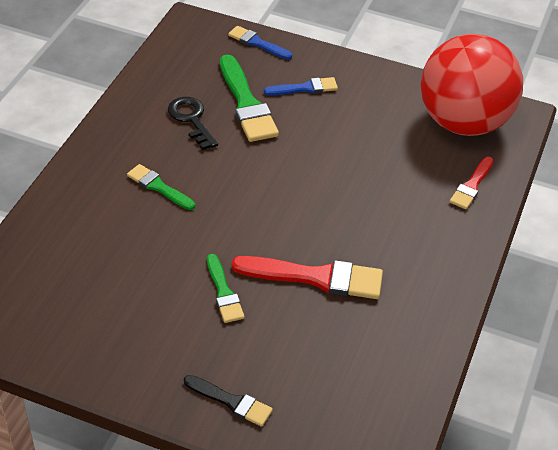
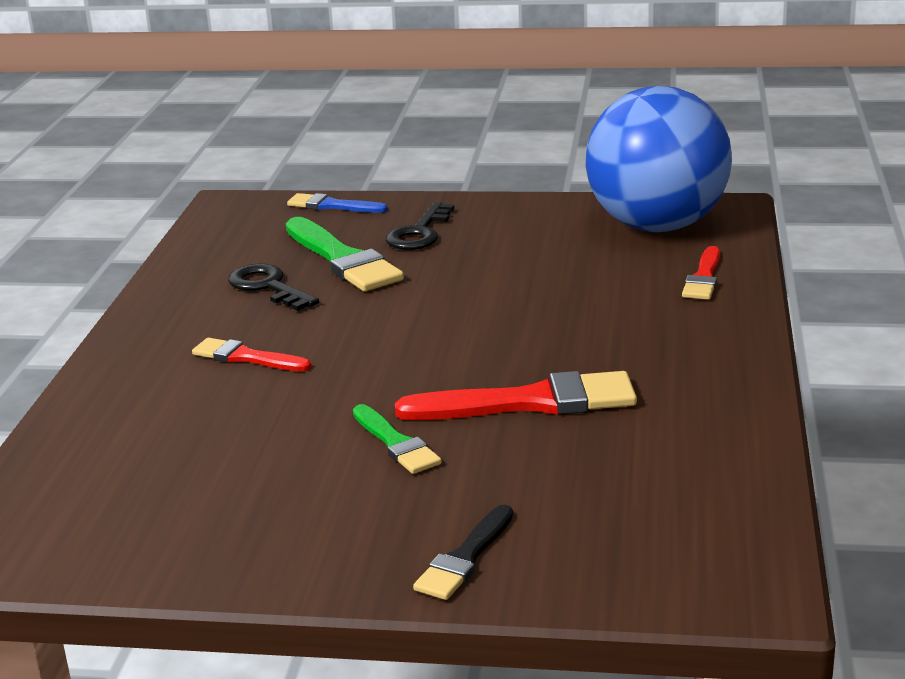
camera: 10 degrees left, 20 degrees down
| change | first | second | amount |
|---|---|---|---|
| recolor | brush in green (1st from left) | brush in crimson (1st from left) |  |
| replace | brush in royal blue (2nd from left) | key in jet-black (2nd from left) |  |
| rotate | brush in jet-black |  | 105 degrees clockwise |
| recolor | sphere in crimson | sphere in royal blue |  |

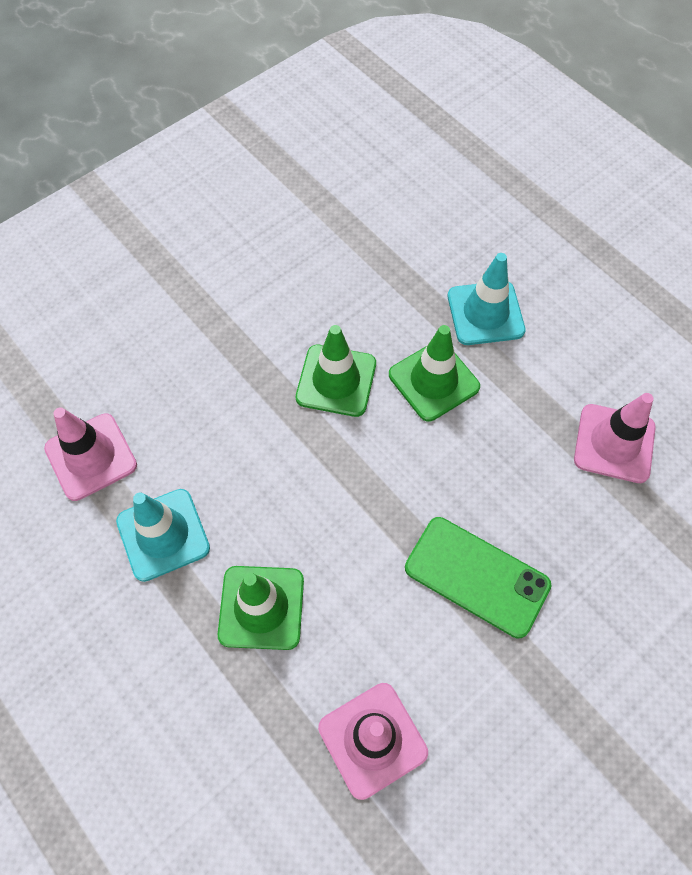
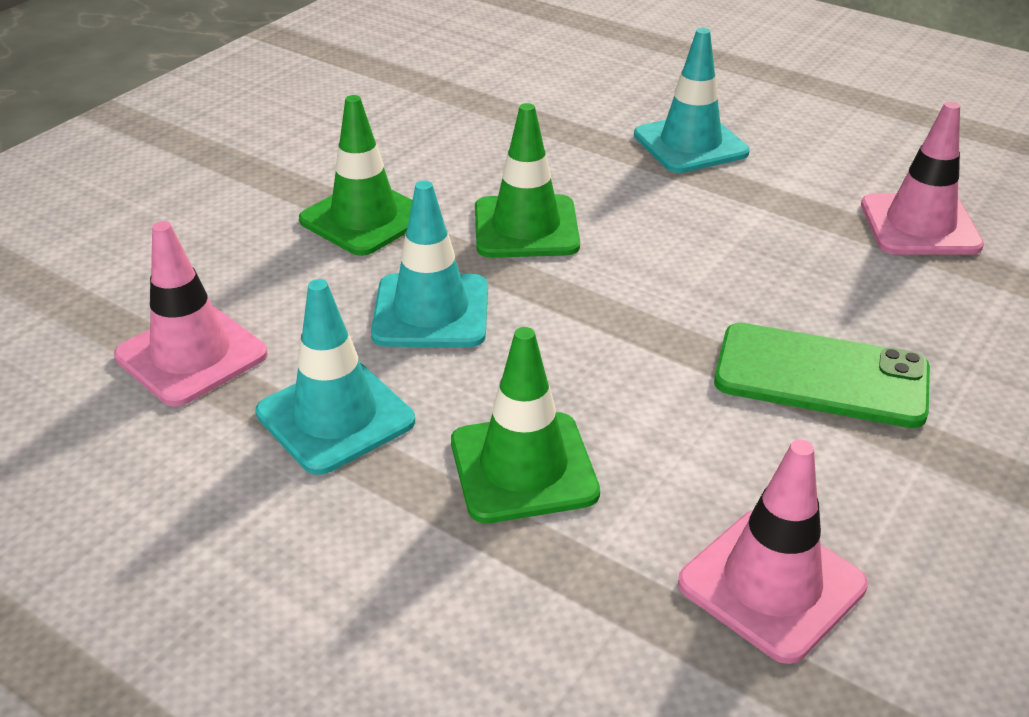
camera: 15 degrees left, 25 degrees down
| change | first | second | amount |
|---|---|---|---|
| move | road cone in green (3rd from left in the first image) | road cone in green (1st from left) |  |
| insert |  | road cone in aqua (2nd from left) |  |

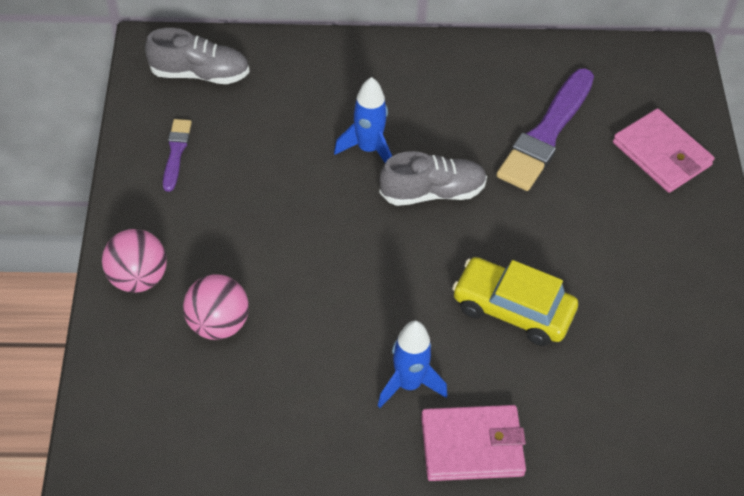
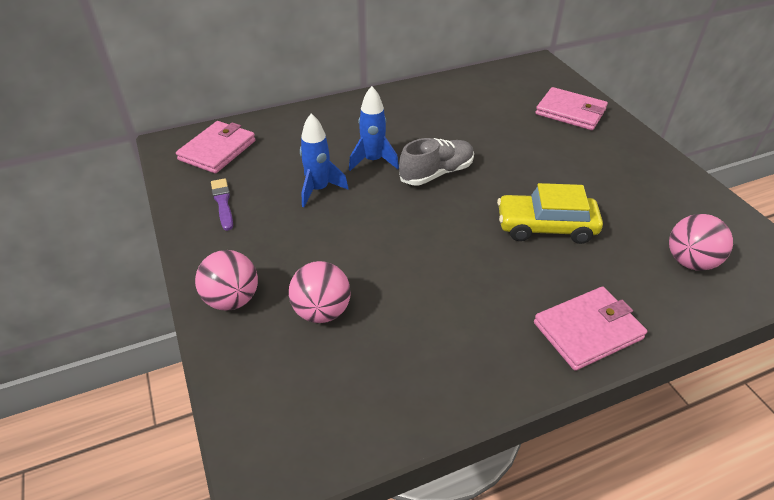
camera: 20 degrees left, 10 degrees down
| change | first | second | amount |
|---|---|---|---|
| replace | sneaker in ash-grey (1st from left) | card wallet in rose-pink (1st from left) |  |
| move | toy rocket in royal blue (2nd from left in the first image) | toy rocket in royal blue (1st from left) |  |
| insert |  | sphere in rose-pink (3rd from left) |  |
| delete | brush in violet (2nd from left) |  |  |

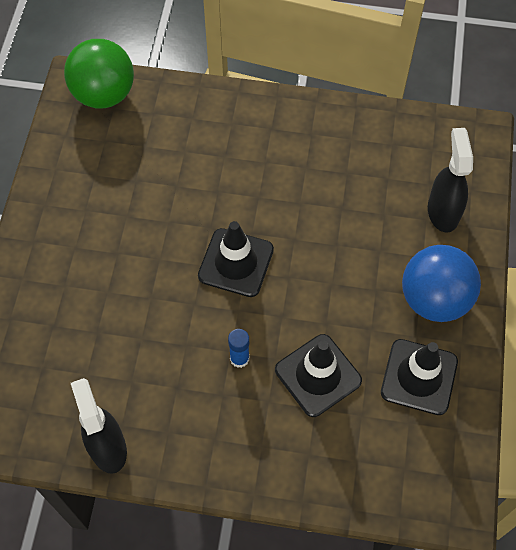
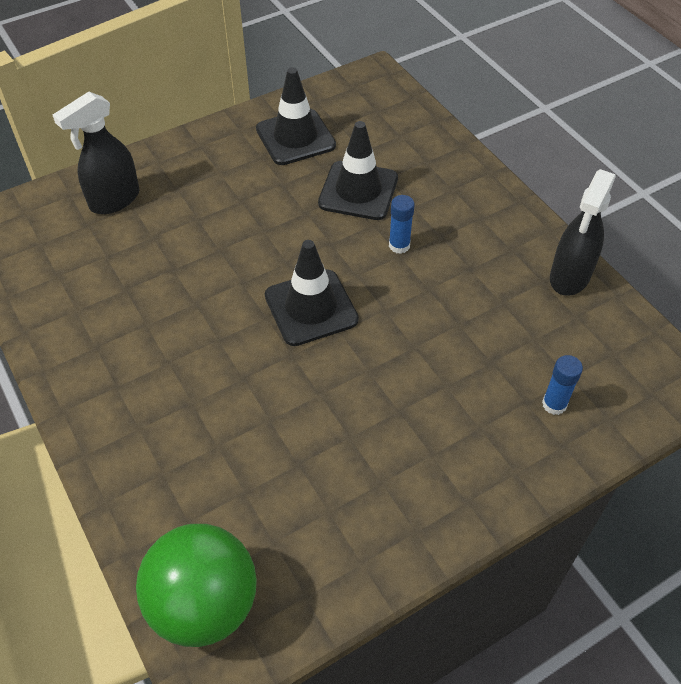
camera: 130 degrees left, 10 degrees down
| change | first | second | amount |
|---|---|---|---|
| insert |  | glue in royal blue (2nd from left) |  |
| delete | sphere in royal blue |  |  |

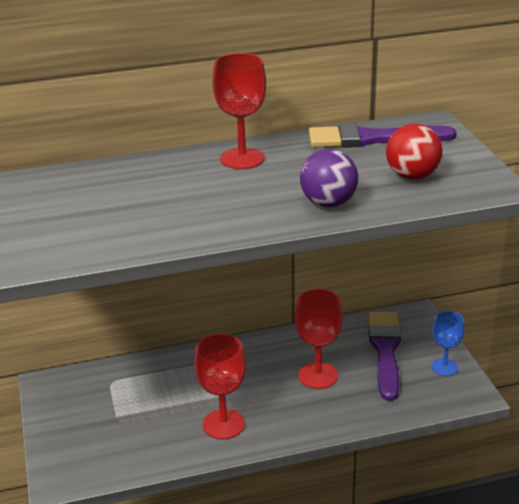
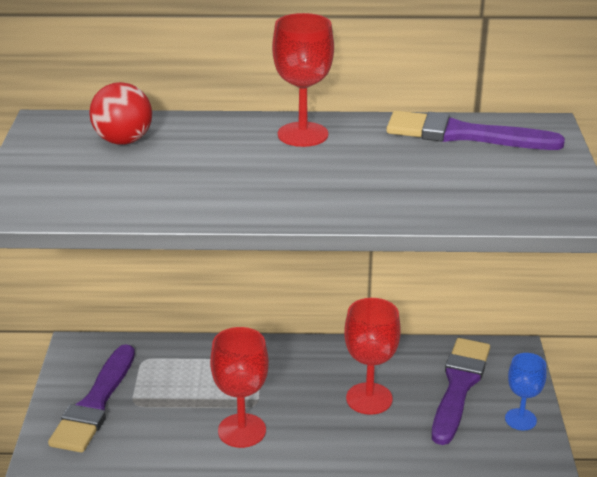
camera: 15 degrees right, 0 degrees up
| change | first | second | amount |
|---|---|---|---|
| insert |  | brush in violet (1st from left) |  |
| move | sphere in crimson |  |  |
| delete | sphere in violet |  |  |

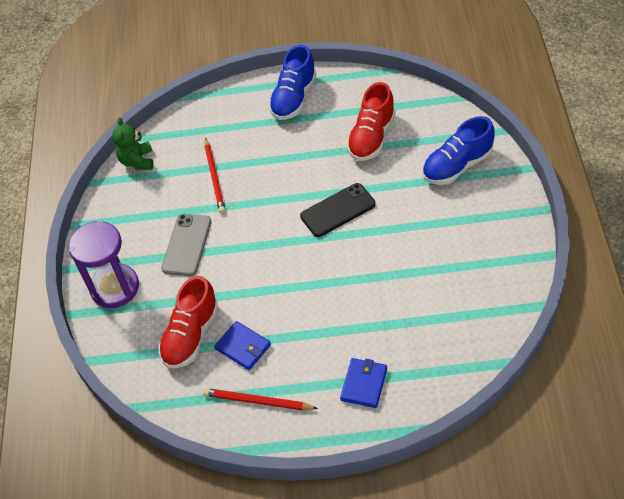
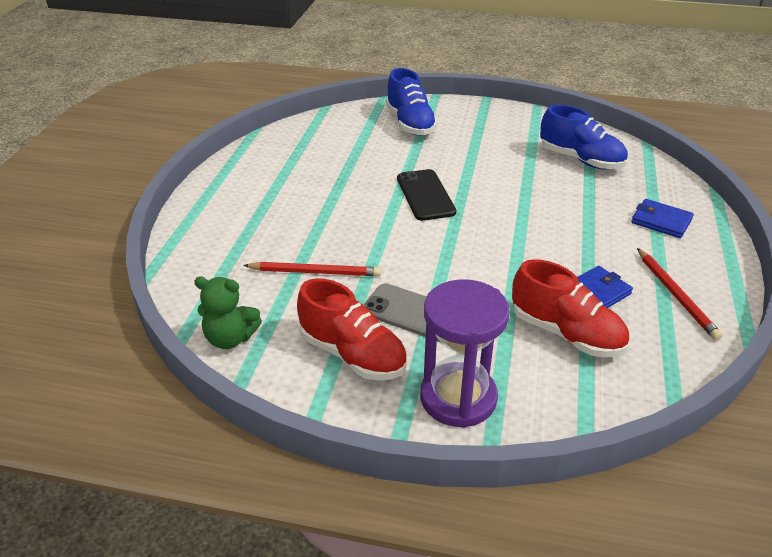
camera: 80 degrees left, 15 degrees down
| change | first | second | amount |
|---|---|---|---|
| move | sneaker in crimson (2nd from left in the first image) | sneaker in crimson (1st from left) |  |
| move | sneaker in royal blue (1st from left in the first image) | sneaker in royal blue (2nd from left) |  |
| rotate | wooden pencil in crimson (2nd from left) |  | 45 degrees counterclockwise |

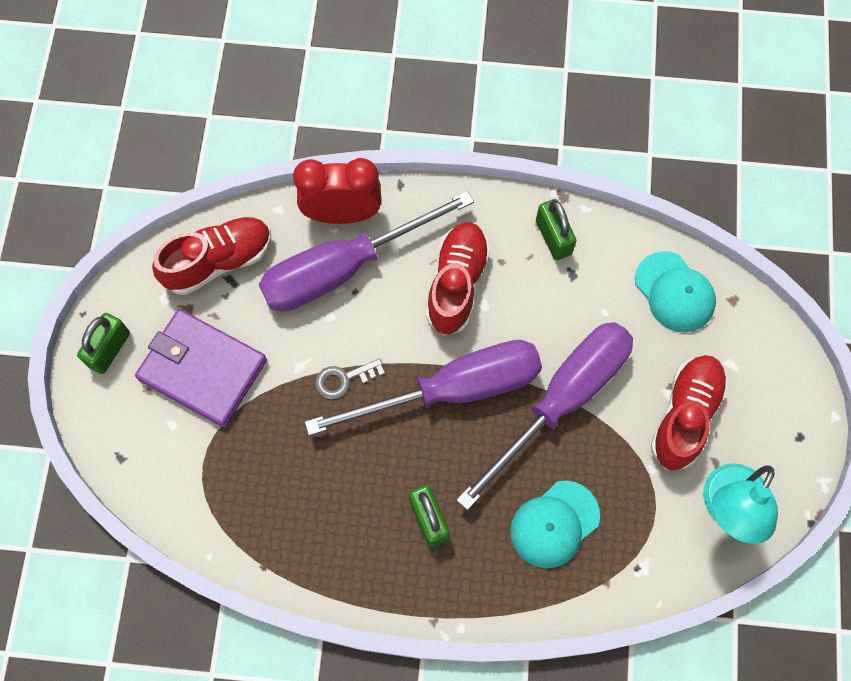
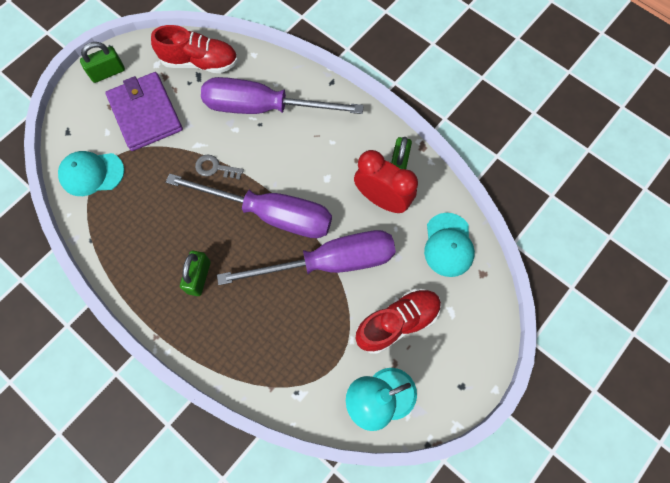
camera: 35 degrees right, 0 degrees up
| change | first | second | amount |
|---|---|---|---|
| move | cap in aqua (1st from left) |  |  |
| move | bedside clock in crimson |  |  |
| delete | sneaker in crimson (2nd from left) |  |  |

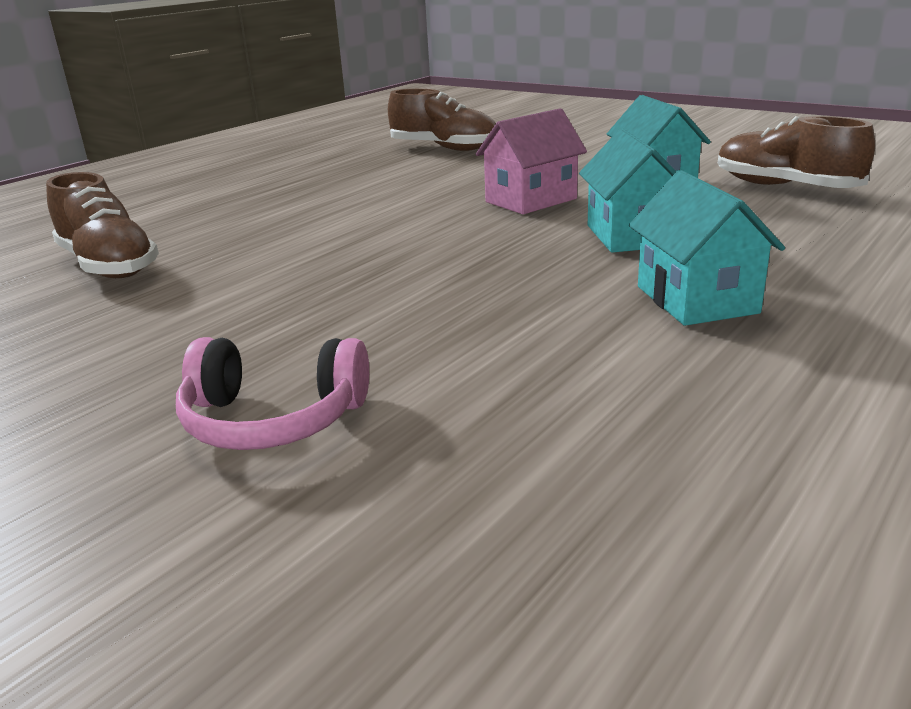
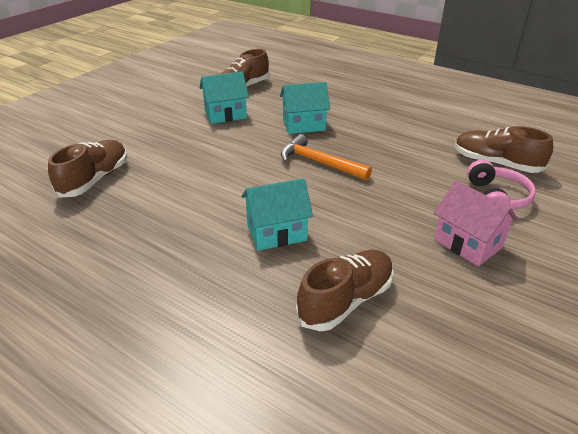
camera: 95 degrees left, 10 degrees up
| change | first | second | amount |
|---|---|---|---|
| move | toy house in aqua (3rd from left in the first image) | toy house in aqua (2nd from left) |  |
| insert |  | hammer in orange |  |
| move | toy house in rose-pink |  |  |
| insert |  | sneaker in dark brown (4th from left) |  |

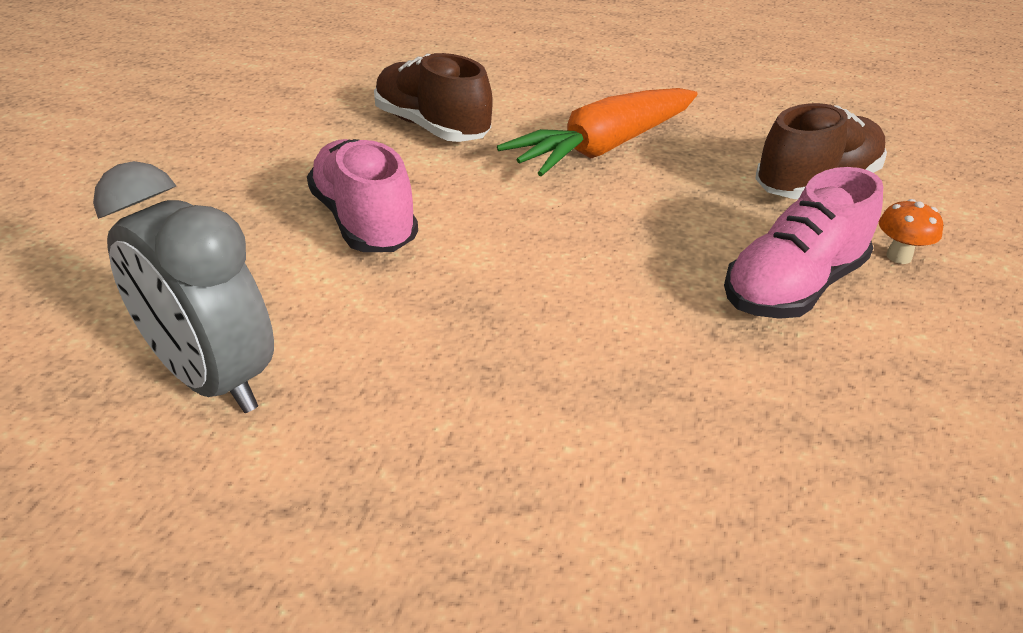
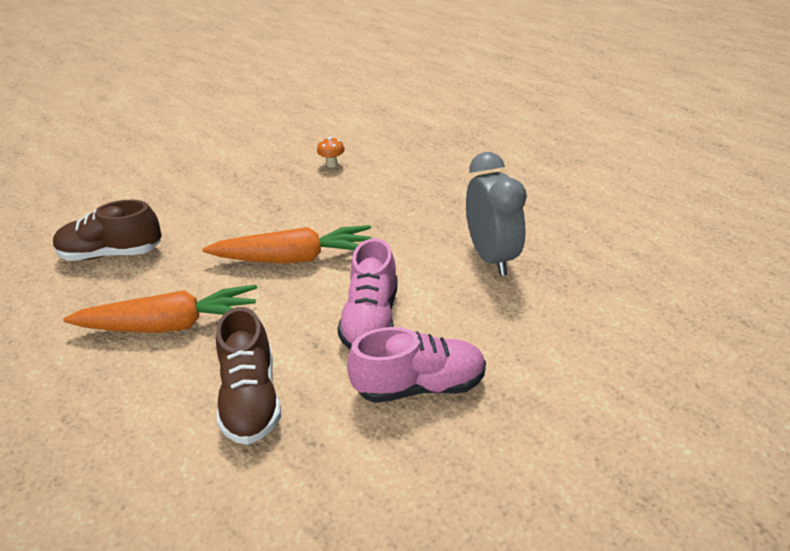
camera: 145 degrees left, 0 degrees up
| change | first | second | amount |
|---|---|---|---|
| insert |  | carrot in orange (2nd from left) |  |
| move | toadstool in orange |  |  |
| move | sneaker in rose-pink (2nd from left) |  |  |

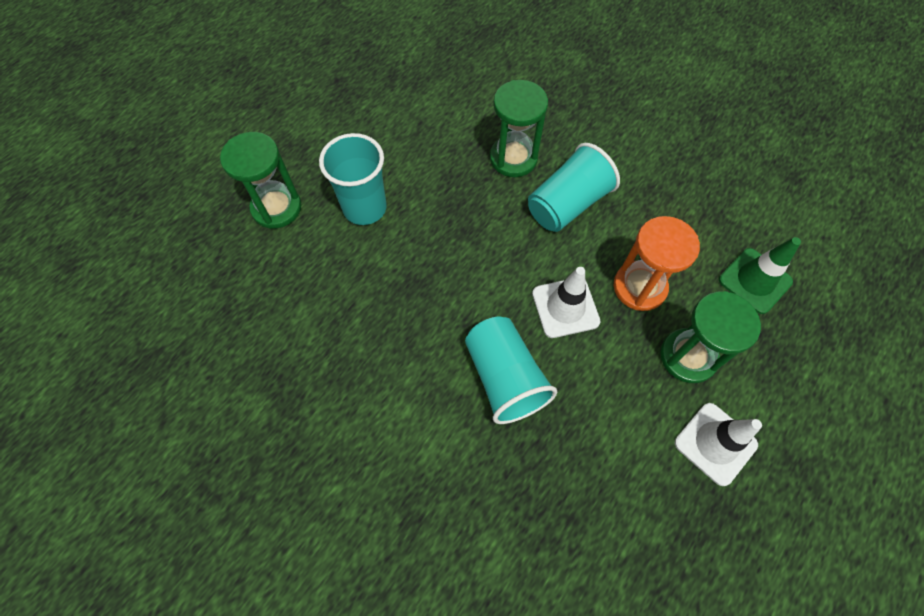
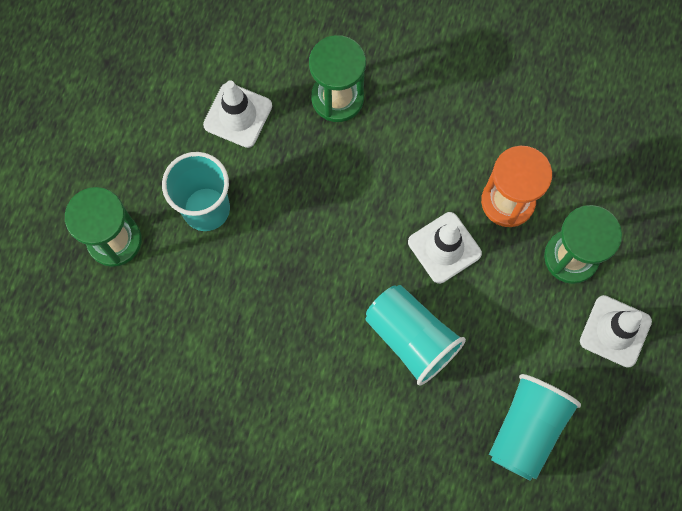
camera: 20 degrees left, 10 degrees up
| change | first | second | amount |
|---|---|---|---|
| insert |  | road cone in white (1st from left) |  |
| move | cup in aqua (3rd from left) |  |  |
| delete | road cone in green |  |  |

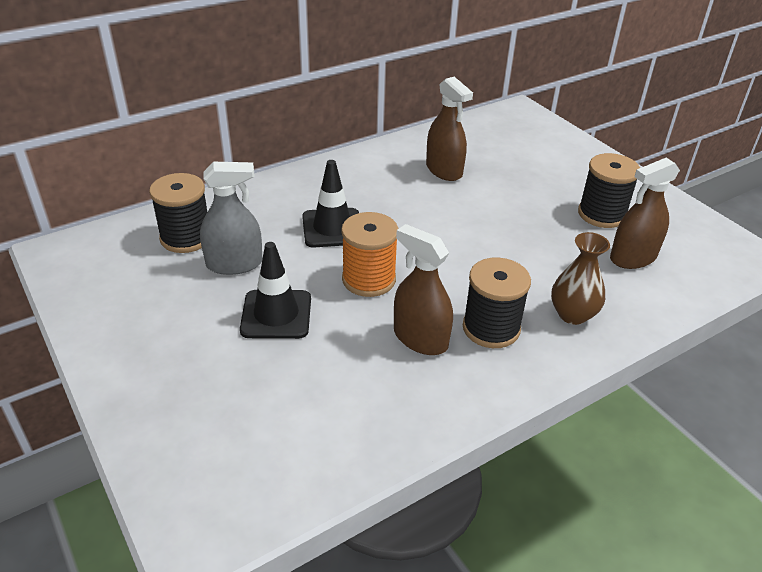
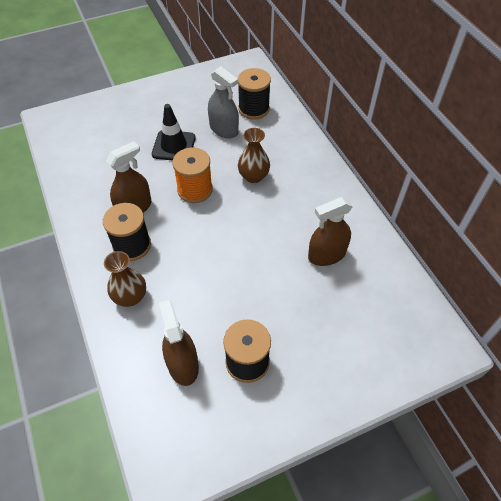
camera: 100 degrees right, 15 degrees up
| change | first | second | amount |
|---|---|---|---|
| rotate | spray cleaner in ash-grey |  | 45 degrees counterclockwise |
| replace | road cone in jet-black (2nd from left) | vase in dark brown (2nd from left) |  |

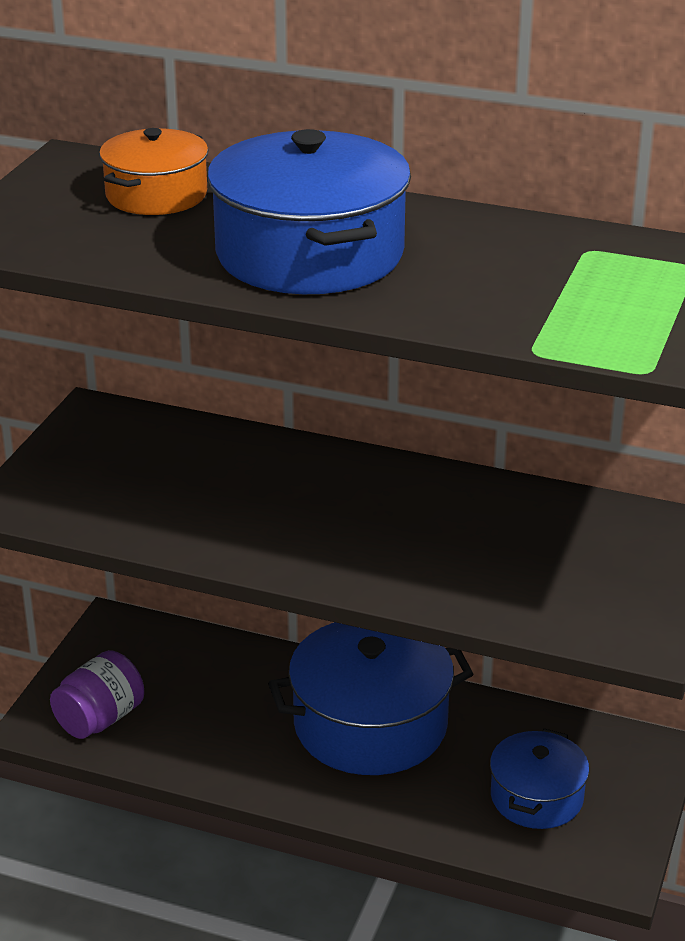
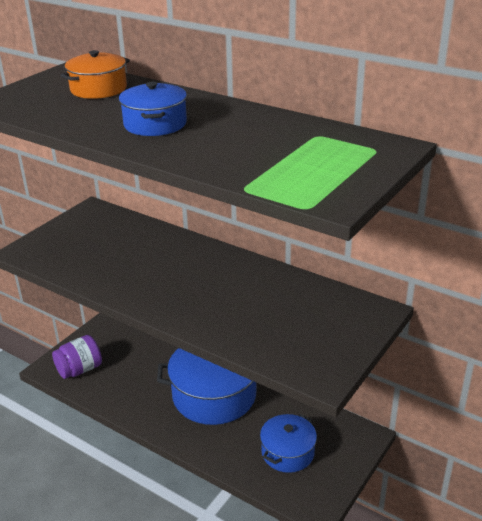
camera: 15 degrees right, 0 degrees up
| change | first | second | amount |
|---|---|---|---|
| resize | stockpot in royal blue (1st from left) |  | x0.58 |

